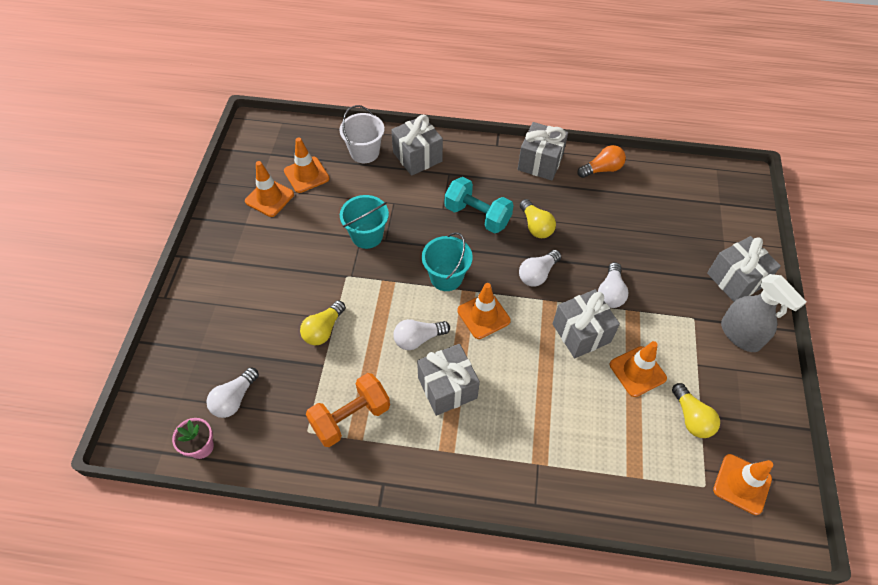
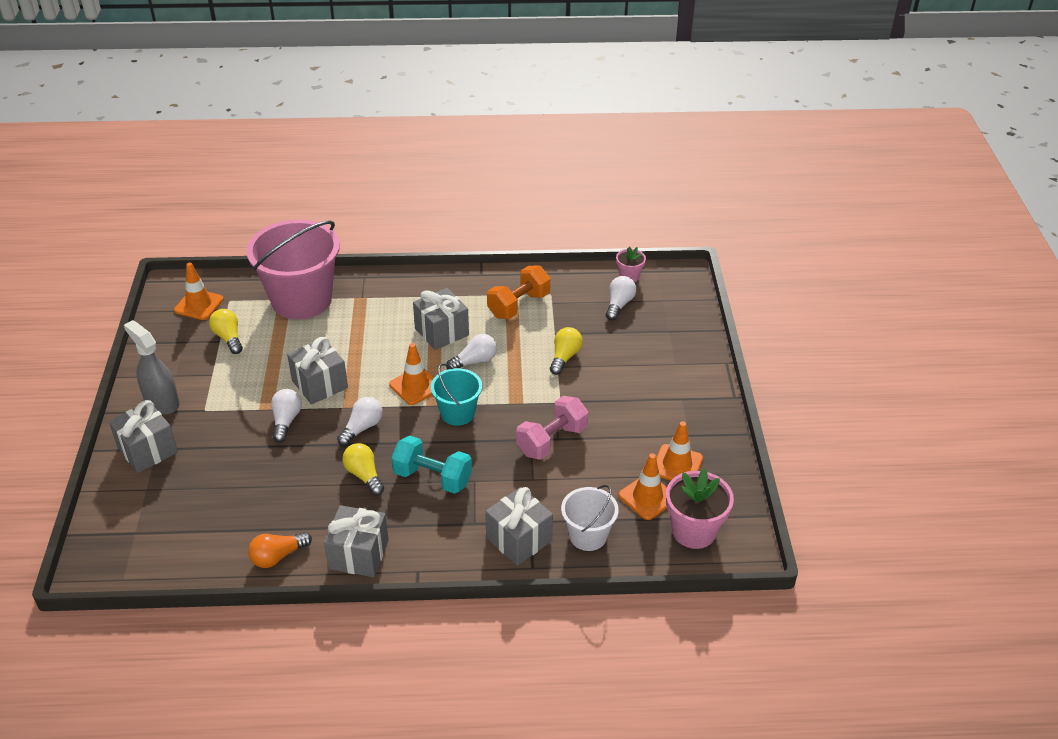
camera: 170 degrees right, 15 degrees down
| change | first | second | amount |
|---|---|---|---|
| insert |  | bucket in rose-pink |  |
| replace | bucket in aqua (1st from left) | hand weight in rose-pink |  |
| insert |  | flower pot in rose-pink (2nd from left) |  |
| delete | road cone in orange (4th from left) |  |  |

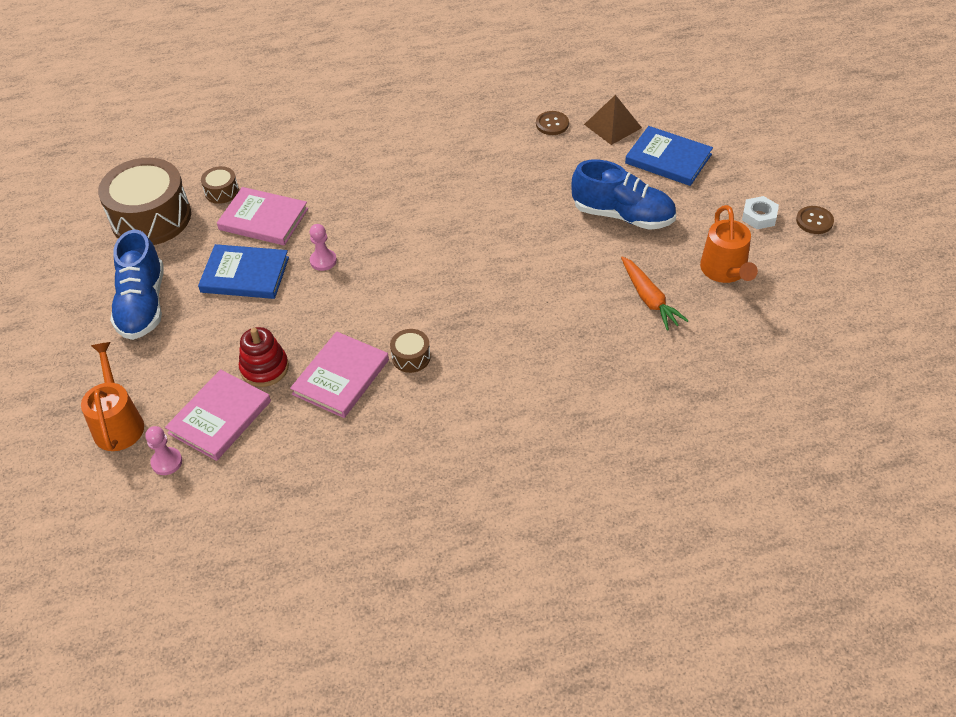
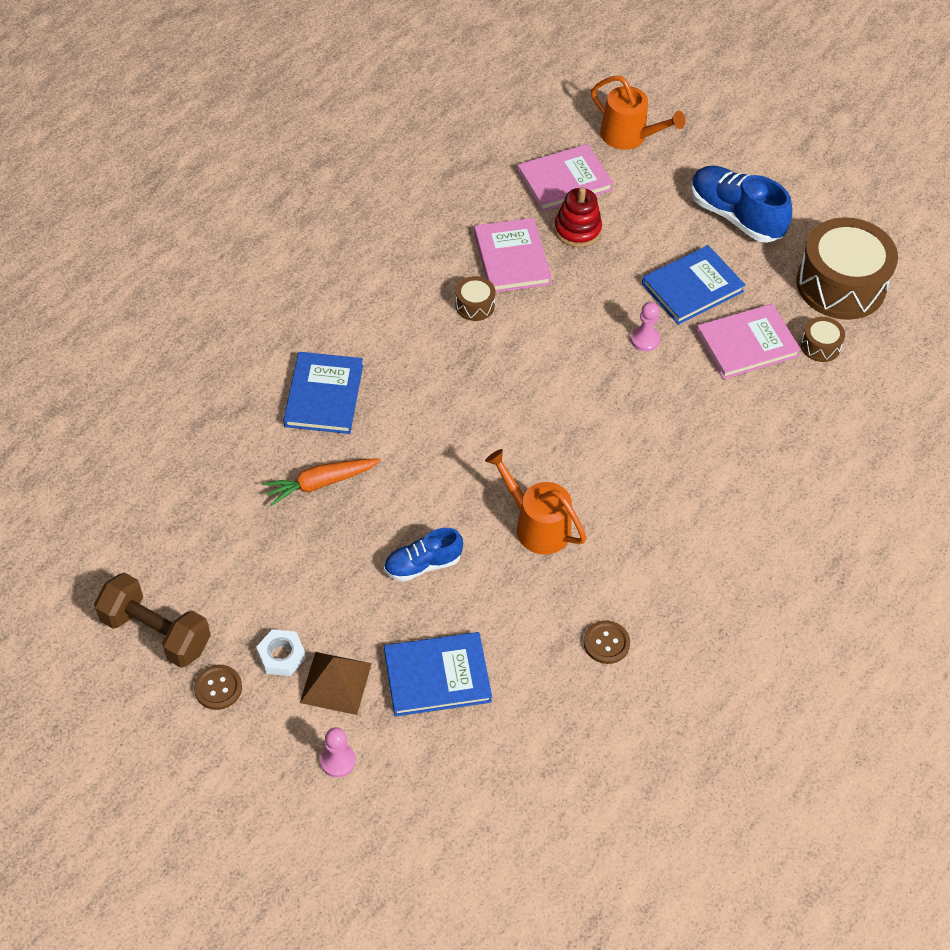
camera: 135 degrees right, 5 degrees up
| change | first | second | amount |
|---|---|---|---|
| insert |  | hand weight in dark brown |  |
| rotate | carrot in orange |  | 45 degrees counterclockwise |
| insert |  | book in royal blue (1st from left) |  |
| move | pyramid shape in dark brown |  |  |
| move | game pawn in rose-pink (1st from left) |  |  |
| resize | sneaker in royal blue (2nd from left in the first image) | sneaker in royal blue (1st from left) | x0.61 |
| move | watering can in orange (2nd from left in the first image) | watering can in orange (1st from left) |  |
| rotate | book in rose-pink (1st from left in the first image) | book in rose-pink (2nd from left) | 75 degrees clockwise |

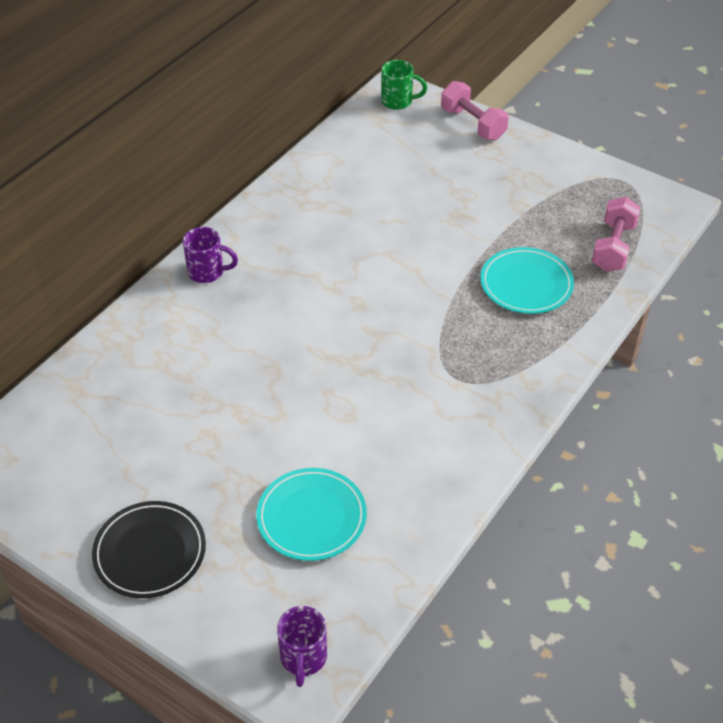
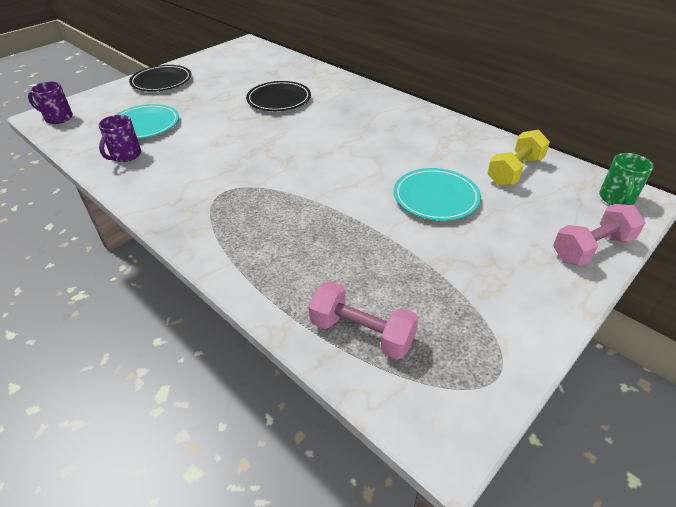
camera: 100 degrees right, 5 degrees down
| change | first | second | amount |
|---|---|---|---|
| move | mug in violet (1st from left in the first image) | mug in violet (2nd from left) |  |
| insert |  | plate in jet-black (2nd from left) |  |
| move | plate in aqua (2nd from left) |  |  |
| insert |  | hand weight in bright yellow |  |

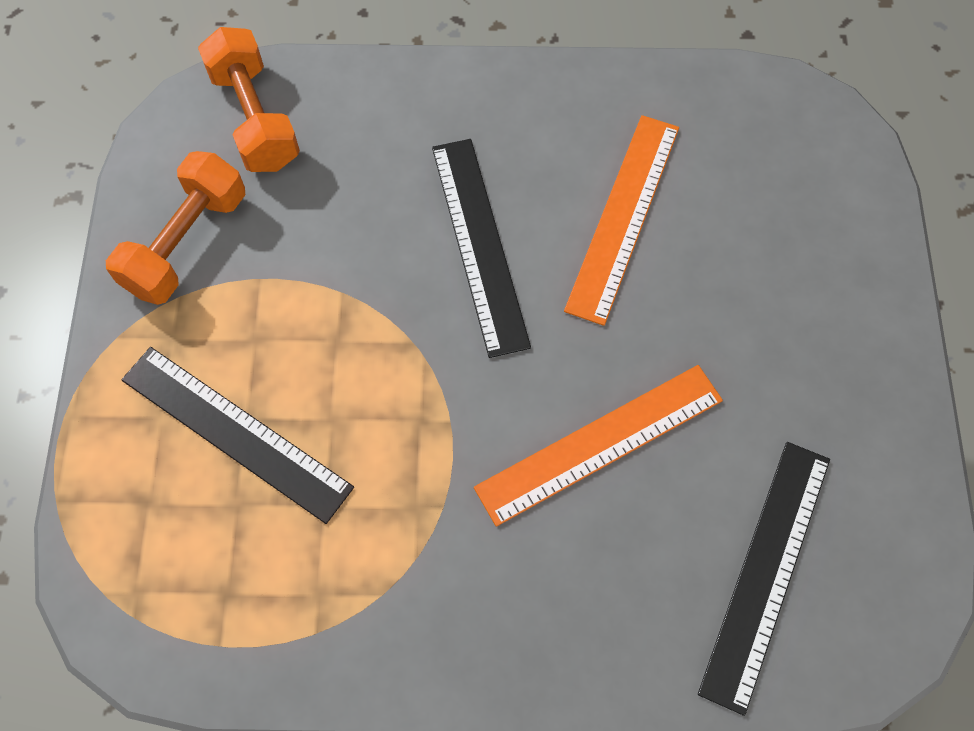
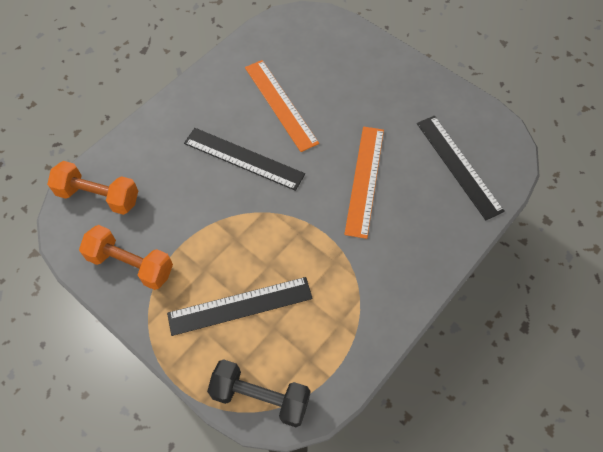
camera: 50 degrees left, 5 degrees down
| change | first | second | amount |
|---|---|---|---|
| rotate | hand weight in orange (1st from left in the first image) | hand weight in orange (2nd from left) | 45 degrees counterclockwise |
| insert |  | hand weight in jet-black |  |

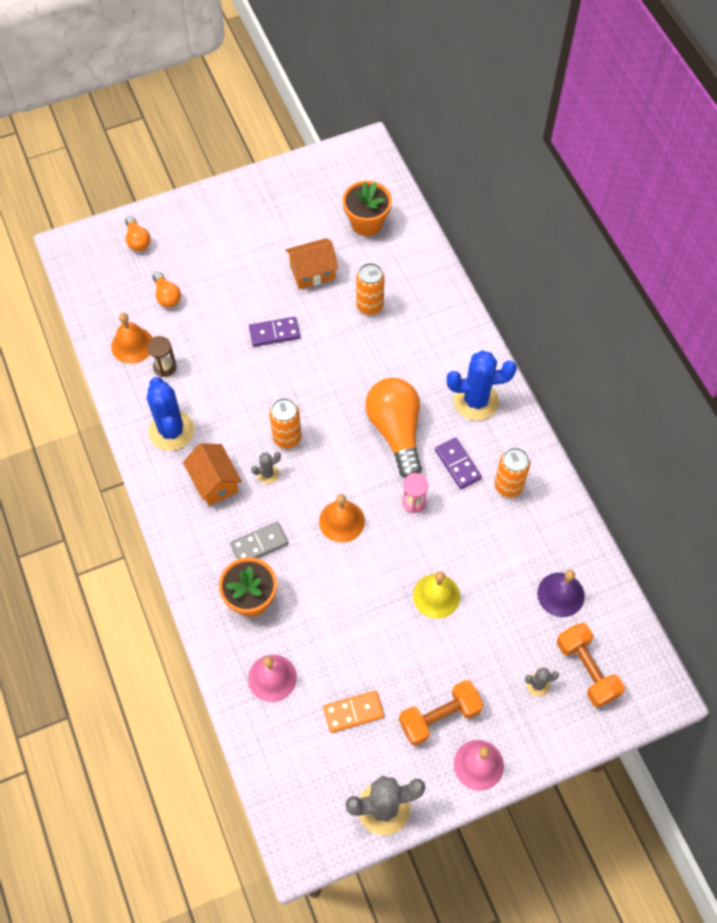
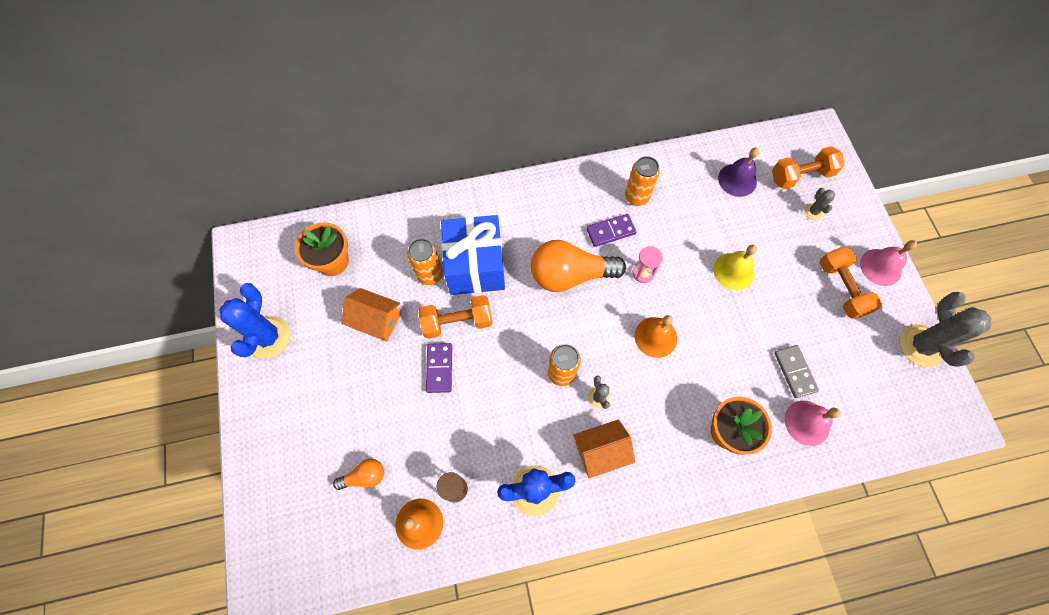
camera: 80 degrees left, 5 degrees up
| change | first | second | amount |
|---|---|---|---|
| move | saguaro cactus in royal blue (2nd from left in the first image) | saguaro cactus in royal blue (1st from left) |  |
| rotate | toy house in orange (2nd from left in the first image) | toy house in orange (1st from left) | 60 degrees counterclockwise |
| insert |  | hand weight in orange (1st from left) |  |
| insert |  | wrapped gift in royal blue |  |
| move | domino tile in ash-grey |  |  |
| delete | bulb in orange (1st from left) |  |  |
| delete | domino tile in orange |  |  |

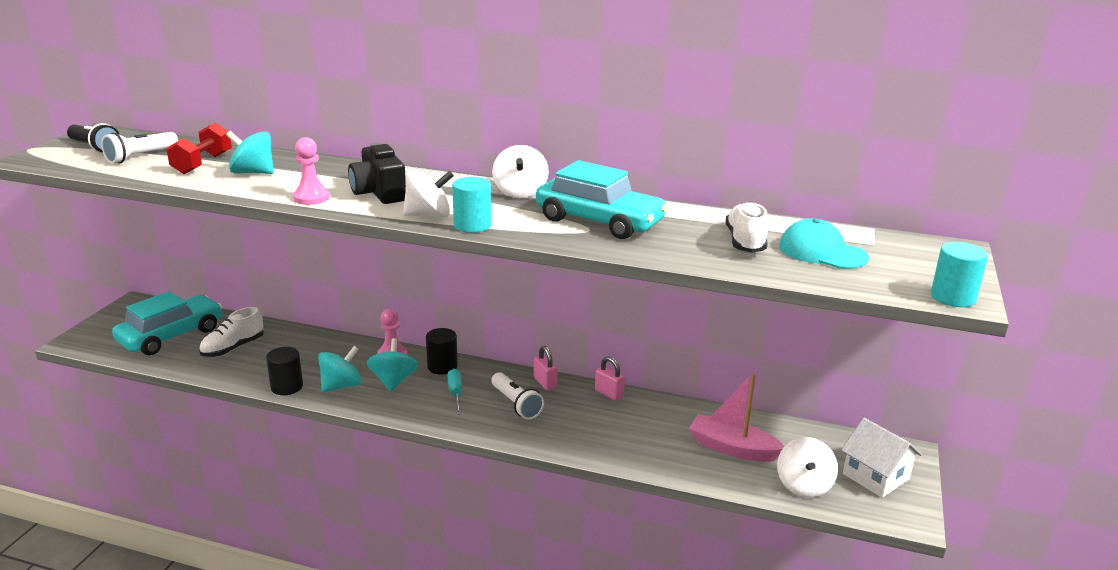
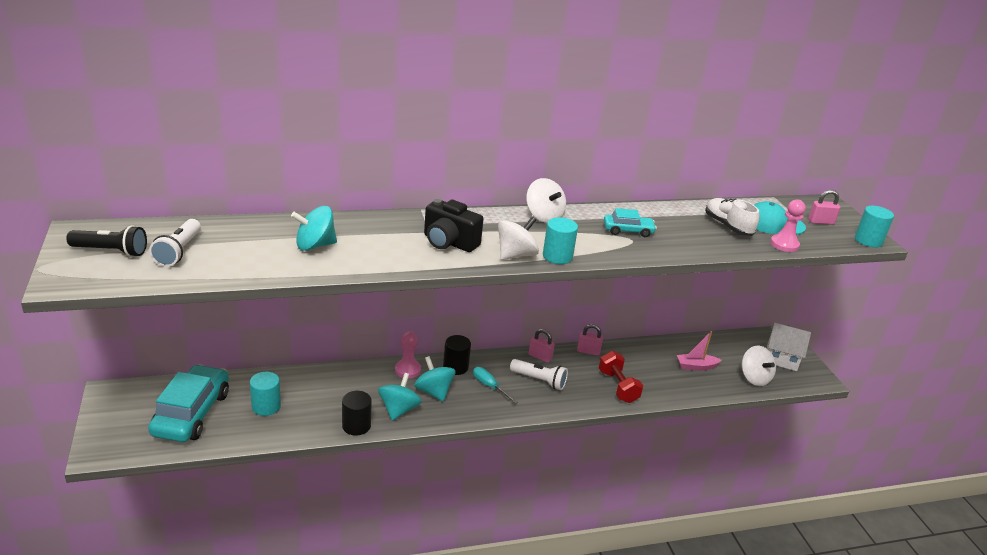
camera: 35 degrees left, 5 degrees up
| change | first | second | amount |
|---|---|---|---|
| replace | sneaker in white (1st from left) | cylinder shape in aqua (1st from left) |  |
| move | hand weight in crimson |  |  |
| resize | automobile in aqua (2nd from left) |  | x0.52 |
| resize | toy boat in rose-pink |  | x0.67 |
| move | game pawn in rose-pink (1st from left in the first image) | game pawn in rose-pink (2nd from left) |  |
| insert |  | lock in rose-pink (3rd from left) |  |

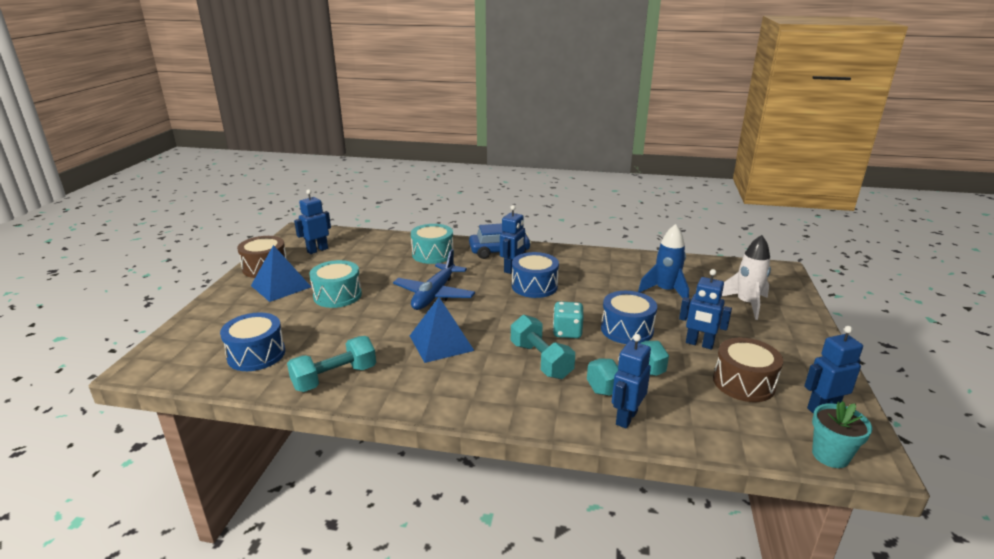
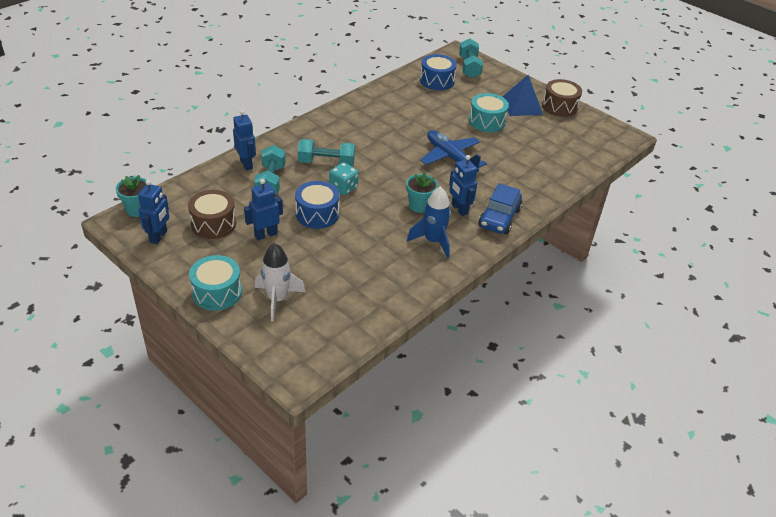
camera: 120 degrees right, 15 degrees up
| change | first | second | amount |
|---|---|---|---|
| move | drum in aqua (2nd from left in the first image) | drum in aqua (1st from left) |  |
| replace | drum in royal blue (2nd from left) | flower pot in aqua (2nd from left) |  |
| move | toy rocket in royal blue |  |  |
| move | hand weight in aqua (1st from left in the first image) | hand weight in aqua (3rd from left) |  |
| delete | robot figure in royal blue (1st from left) |  |  |
| delete | pyramid shape in royal blue (2nd from left) |  |  |

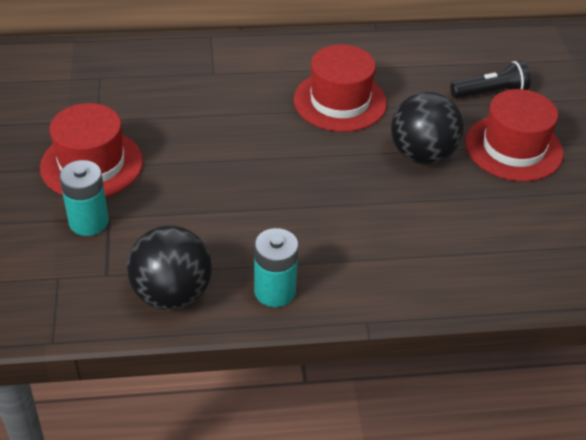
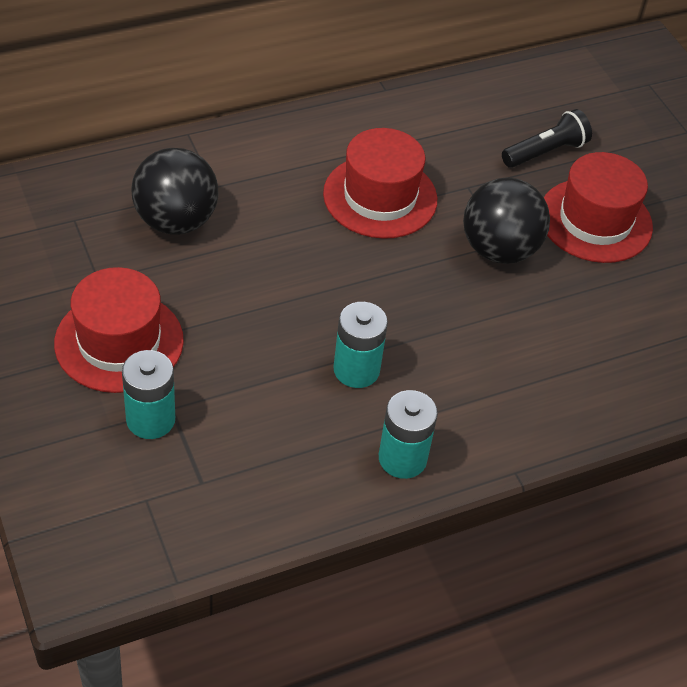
camera: 20 degrees left, 5 degrees up
| change | first | second | amount |
|---|---|---|---|
| move | sphere in jet-black (1st from left) |  |  |
| insert |  | AA battery in aqua (2nd from left) |  |

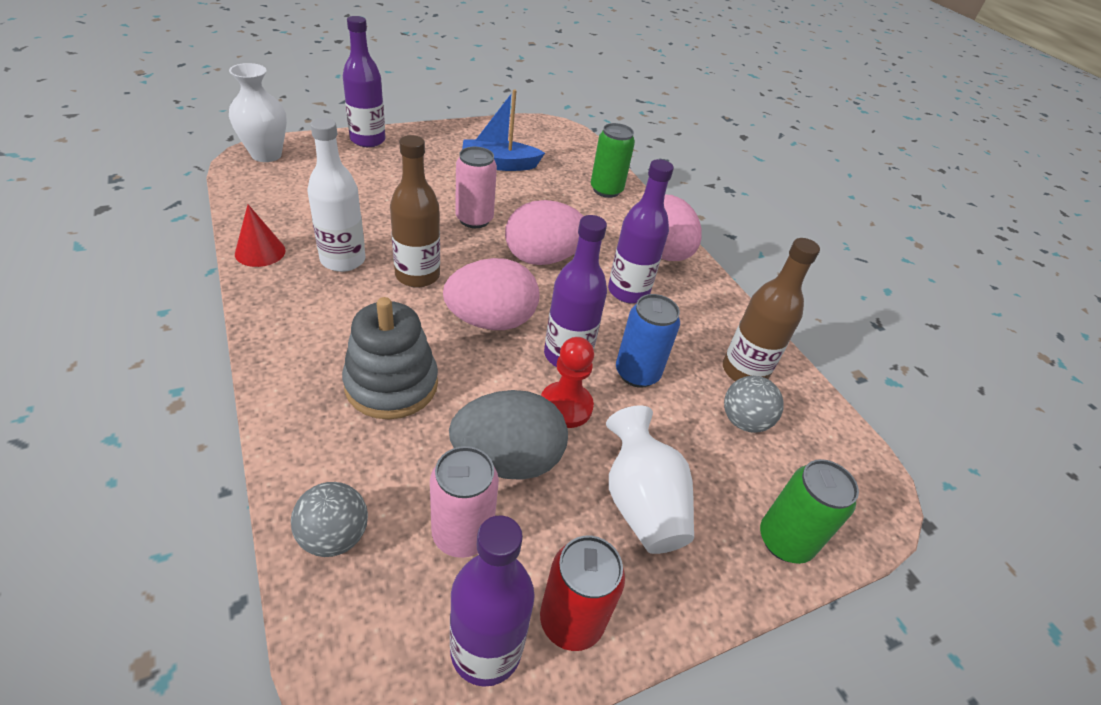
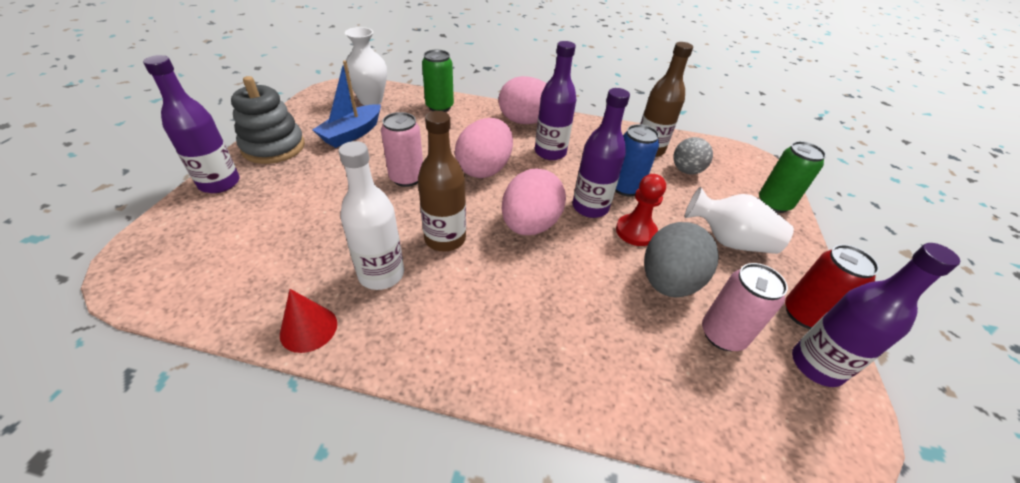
camera: 50 degrees left, 0 degrees up
| change | first | second | amount |
|---|---|---|---|
| move | stacking toy in ash-grey |  |  |
| move | vase in white (1st from left) |  |  |
| delete | sphere in ash-grey (1st from left) |  |  |

